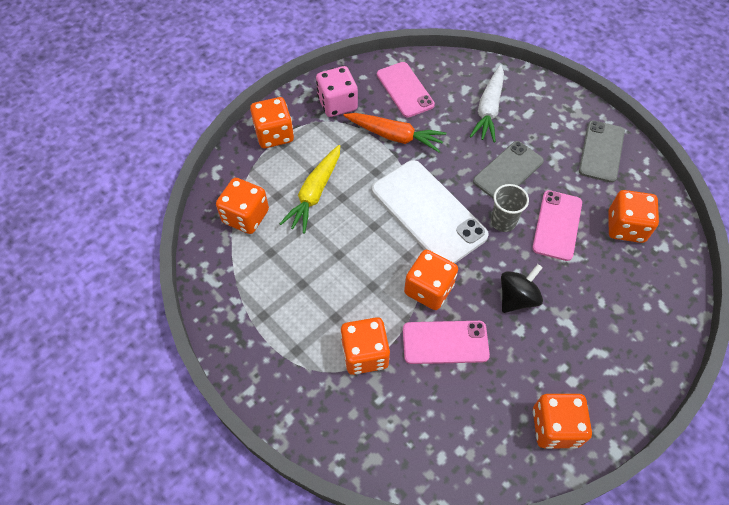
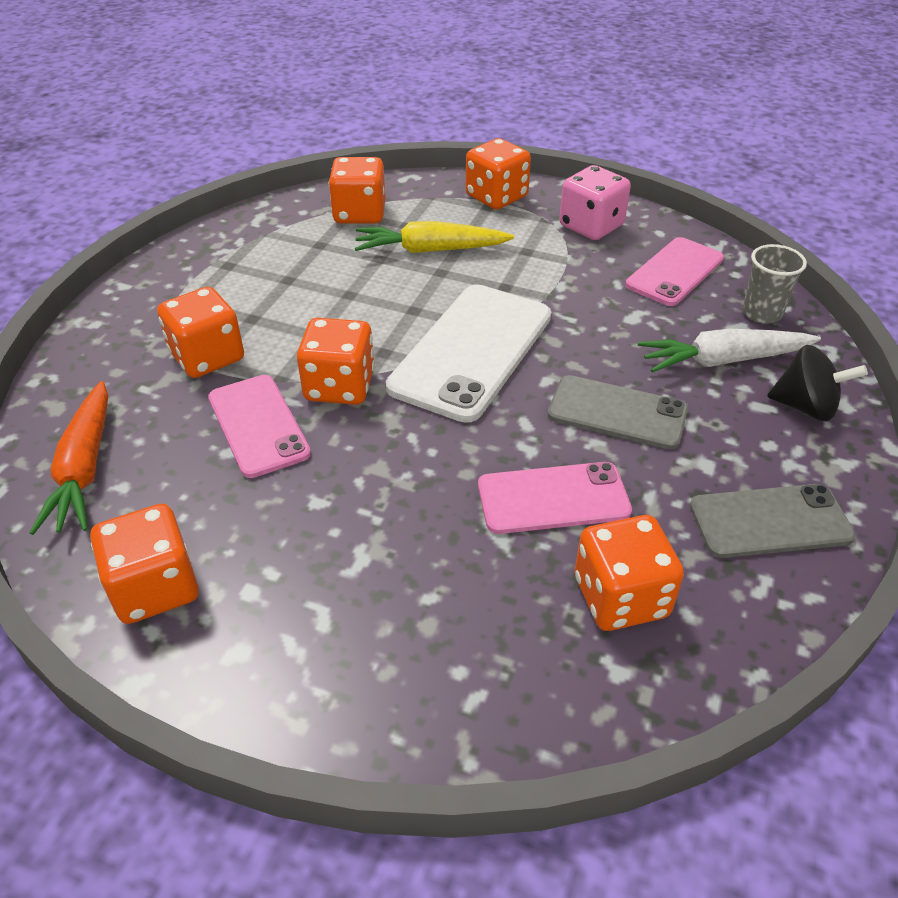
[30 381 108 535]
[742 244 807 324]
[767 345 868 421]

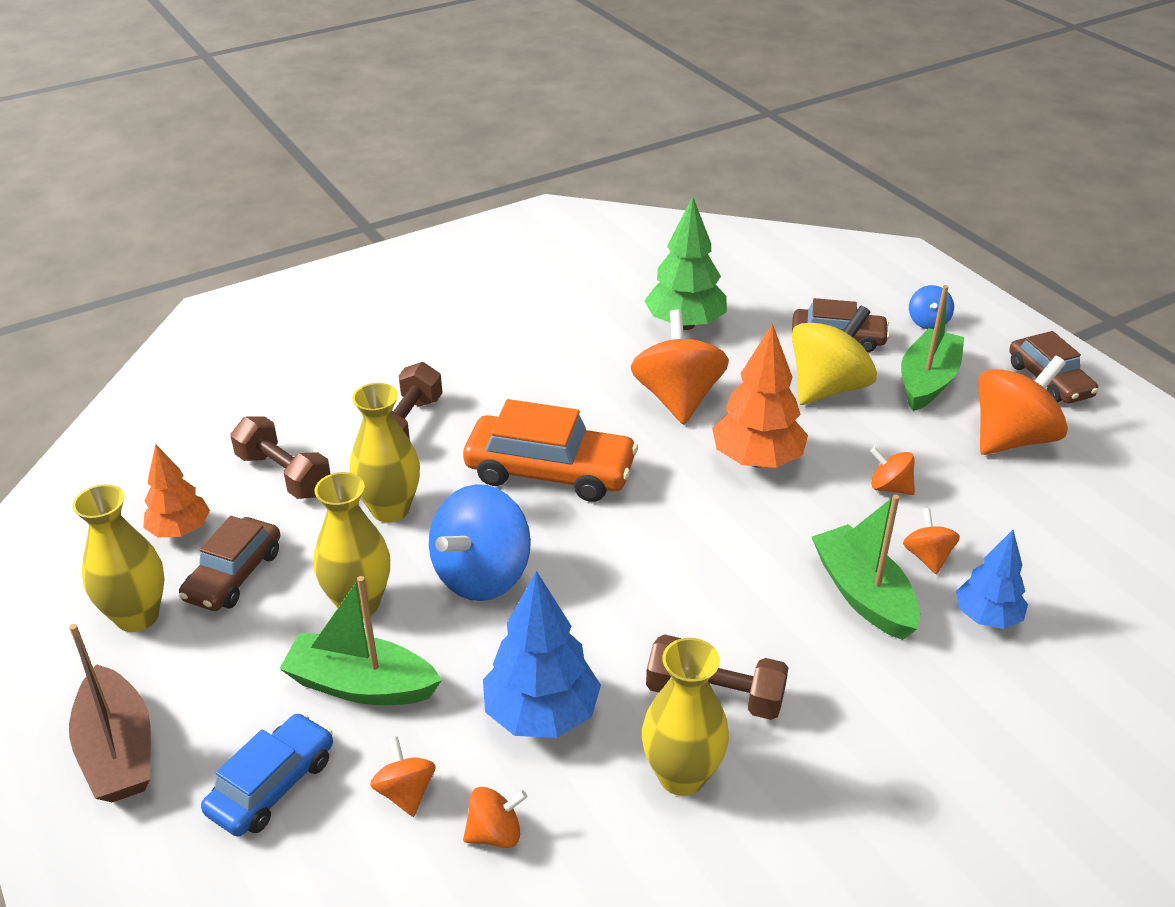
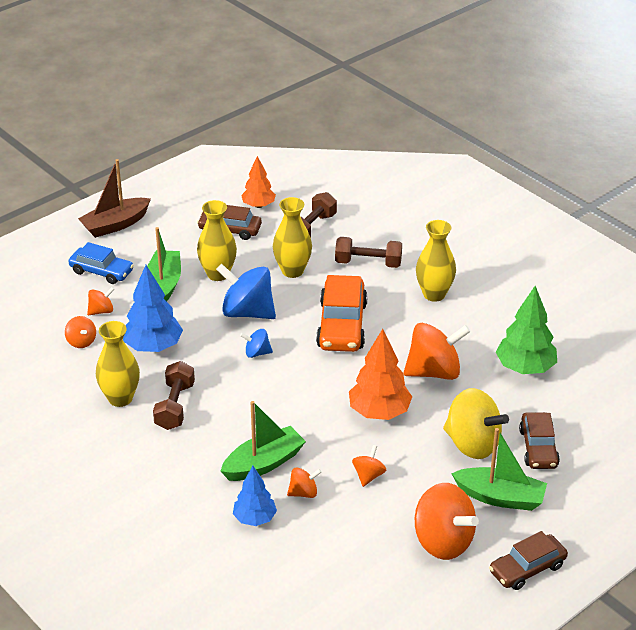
[416 220 456 302]
[240 329 273 358]

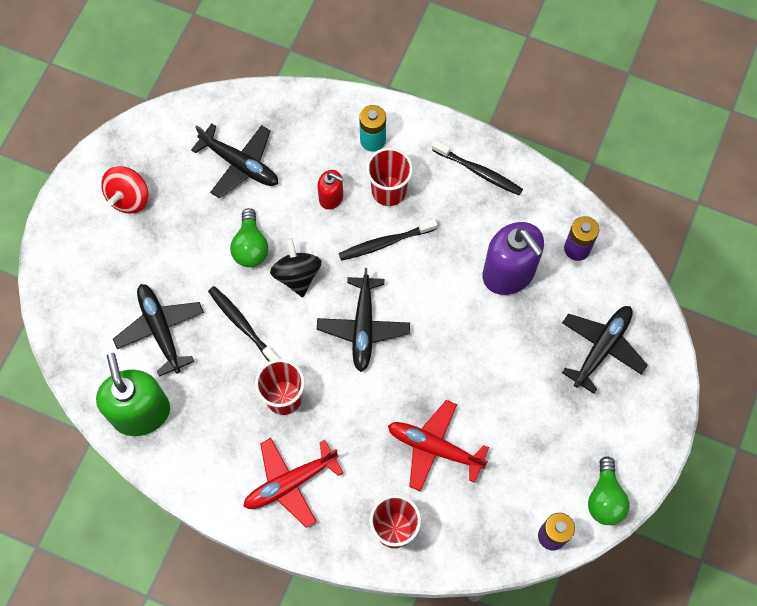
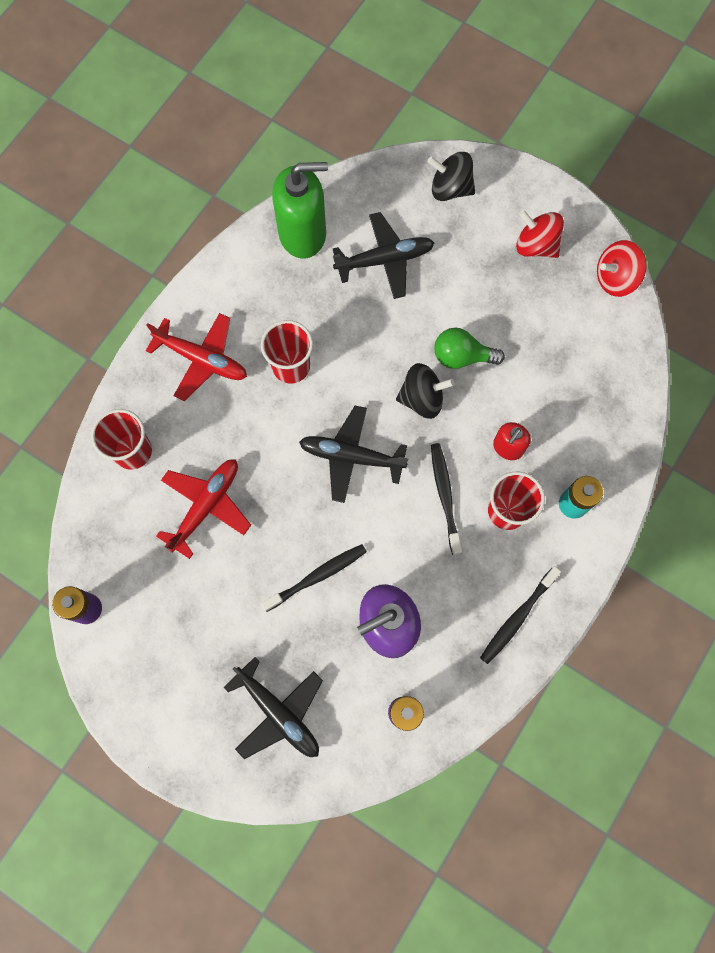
[191 124 278 198] (first image)
[588 456 629 525] (first image)
[428 152 475 201]
[597 240 647 297]
[261 544 367 612]
[146 313 247 401]

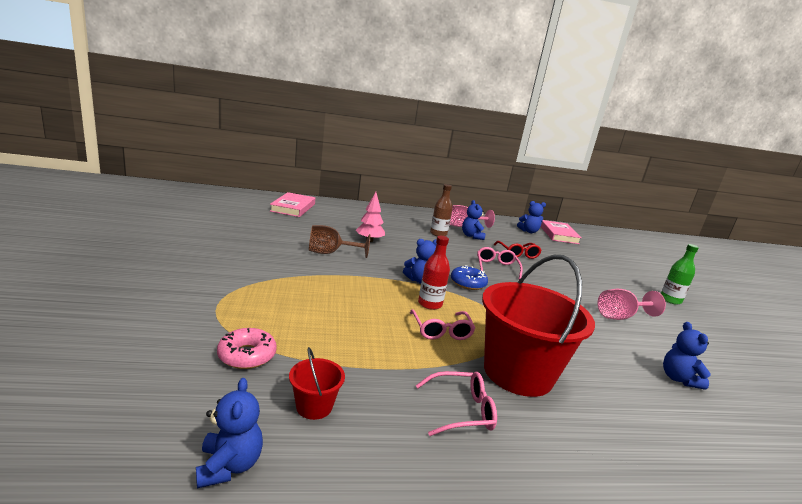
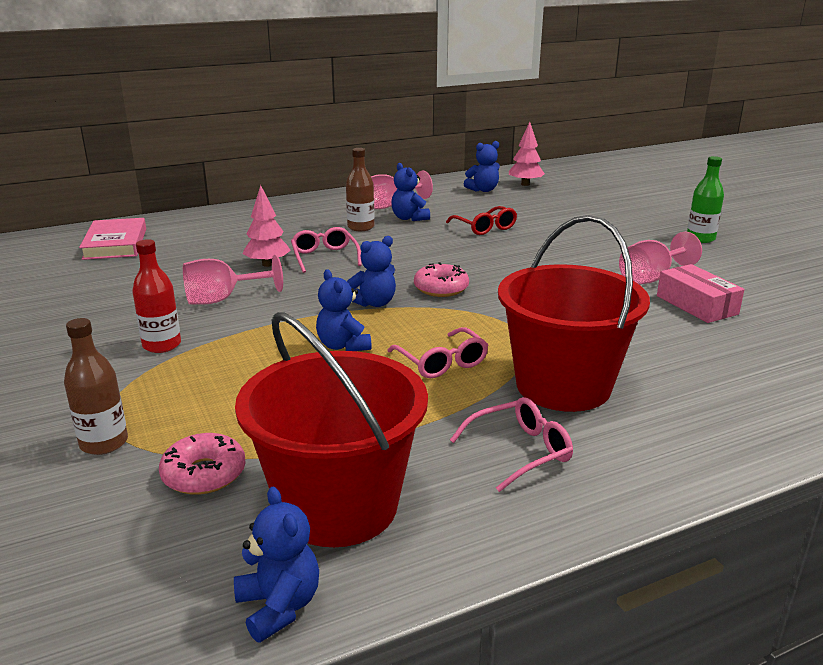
[64 318 128 455]
[657 264 745 323]
[132 239 181 353]
[291 227 362 273]
[316 269 372 351]
[509 122 545 186]
[183 254 283 305]
[414 262 469 297]
[235 312 428 547]

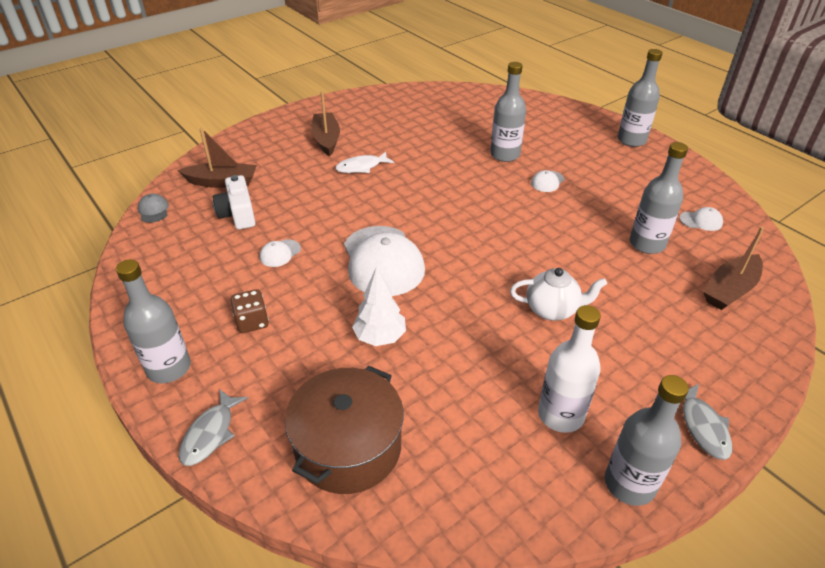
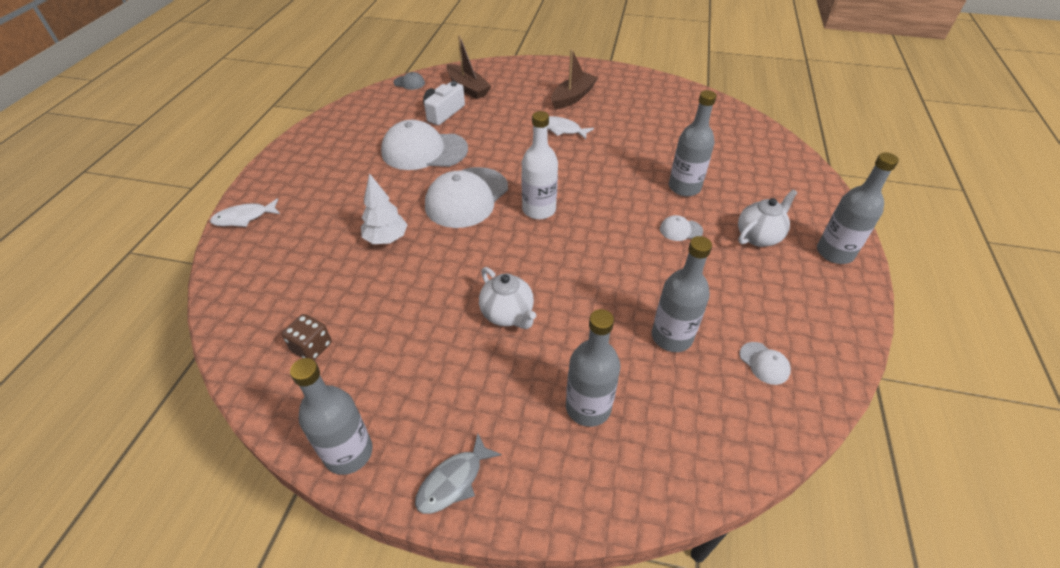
[285 365 404 494] (first image)
[703 227 764 310] (first image)
[738 189 798 247]
[566 309 621 427]
[282 314 332 360]
[521 111 558 219]
[210 198 280 227]
[394 72 425 90]
[381 120 468 170]

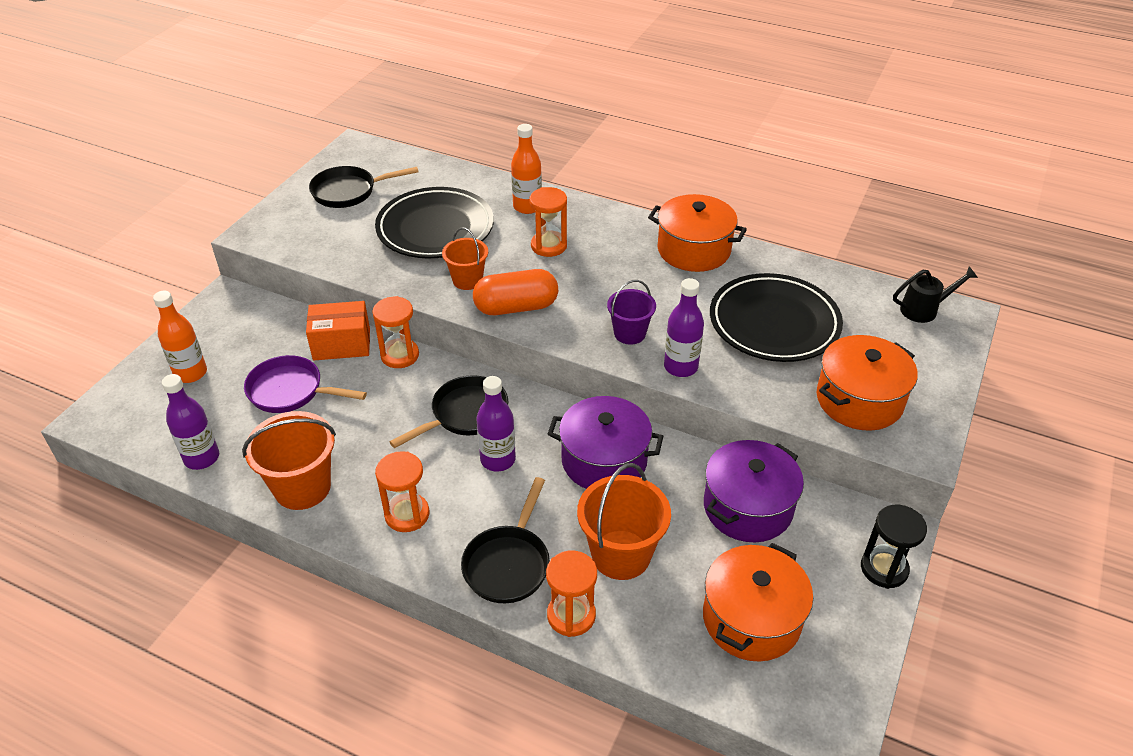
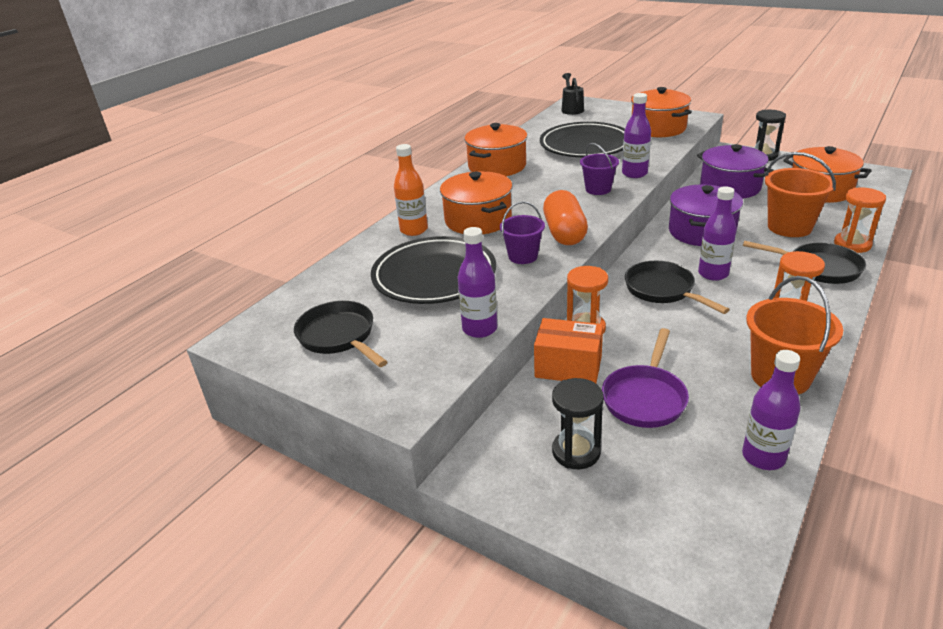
[153 291 207 383] (first image)
[458 227 498 338]
[552 378 604 469]
[440 171 513 234]
[500 201 545 264]
[534 318 603 383]
[294 301 388 367]

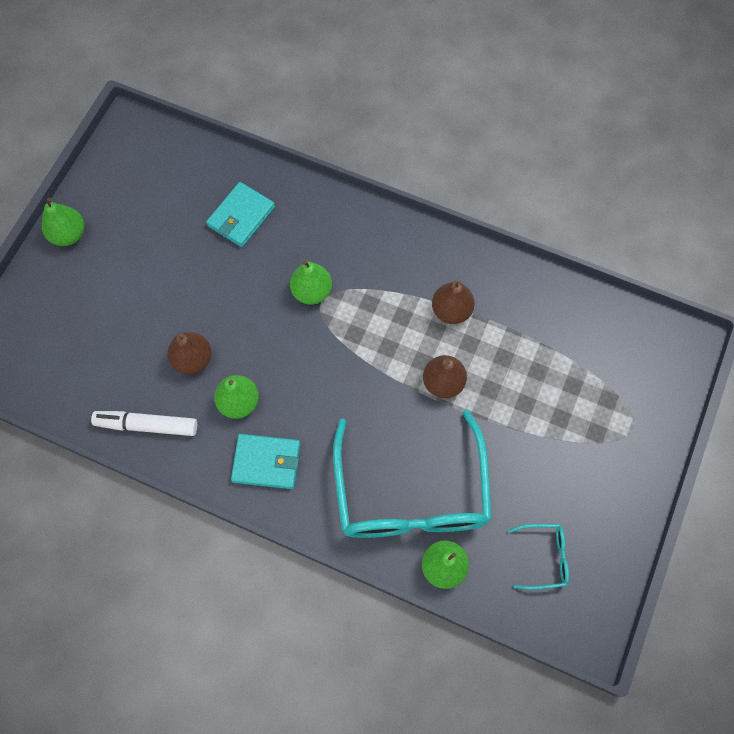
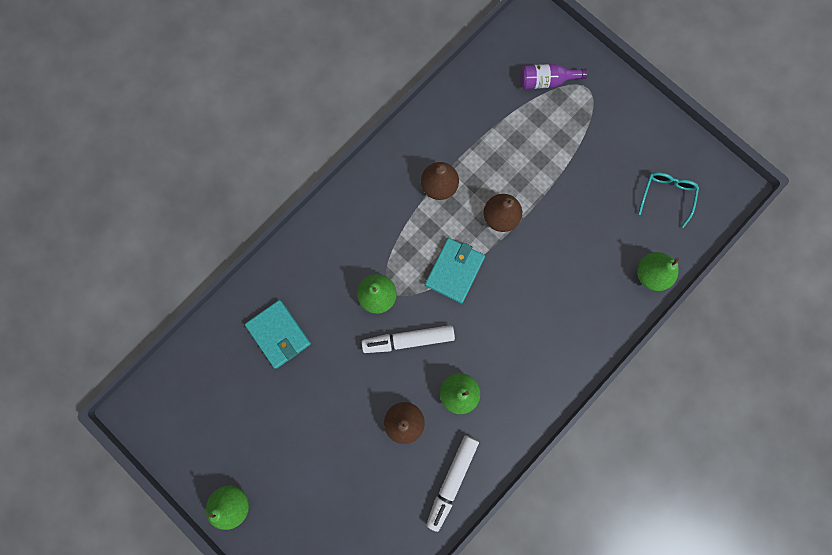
[333 410 492 538] (first image)
[362 325 455 353]
[520 64 588 89]
[425 238 485 304]

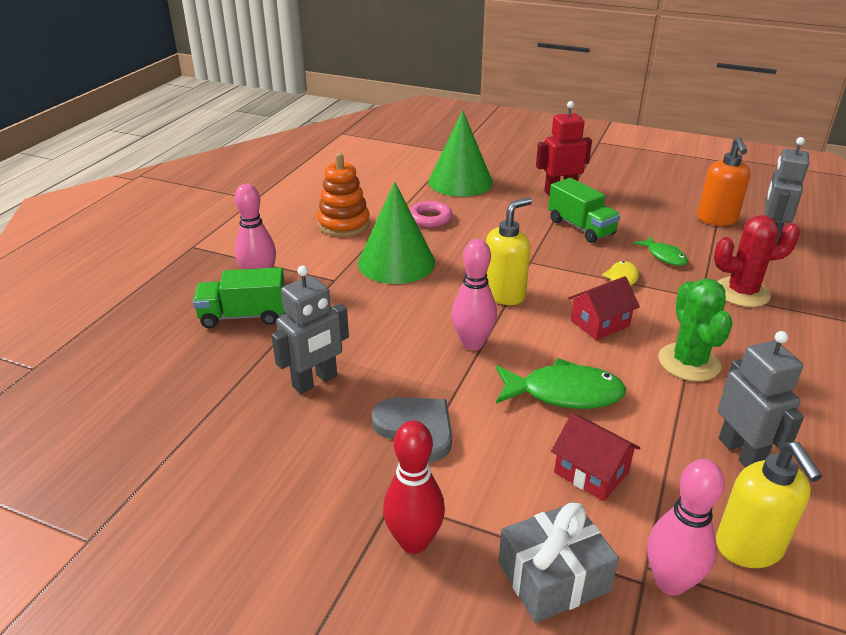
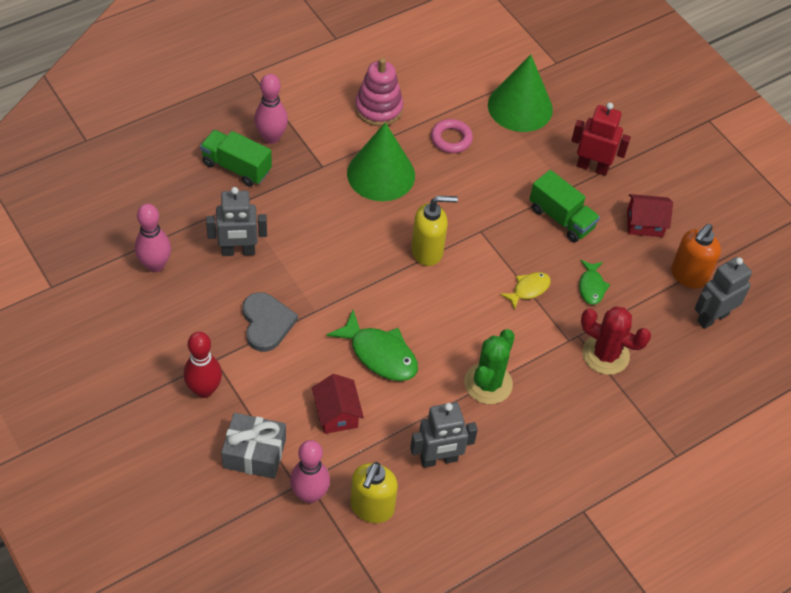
[135 204 171 273]
[627 194 673 237]
[355 58 403 126]
[529 170 600 243]
[410 402 478 468]

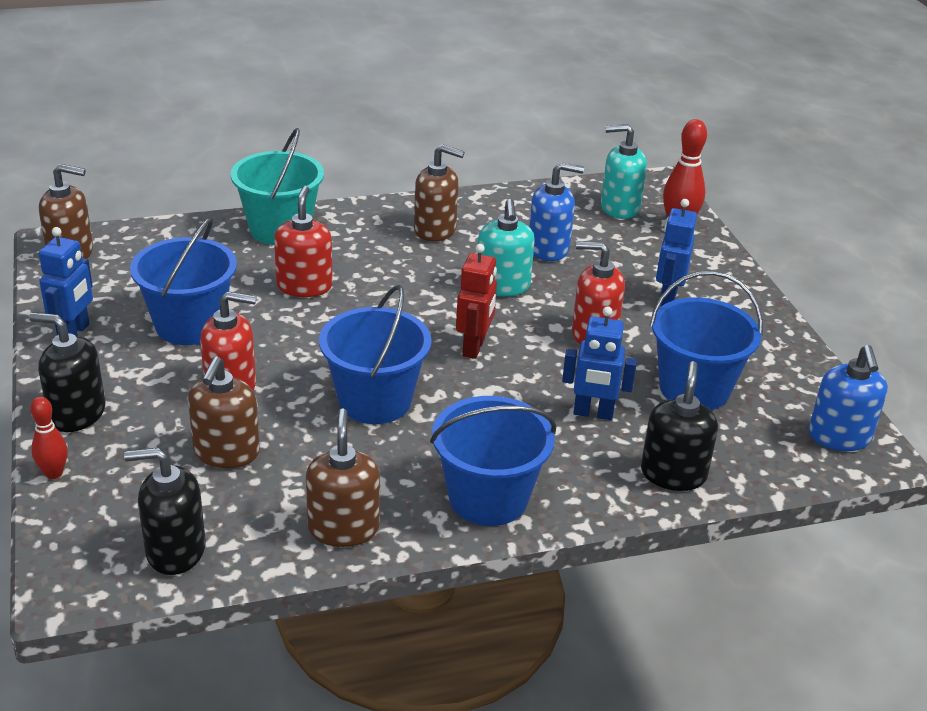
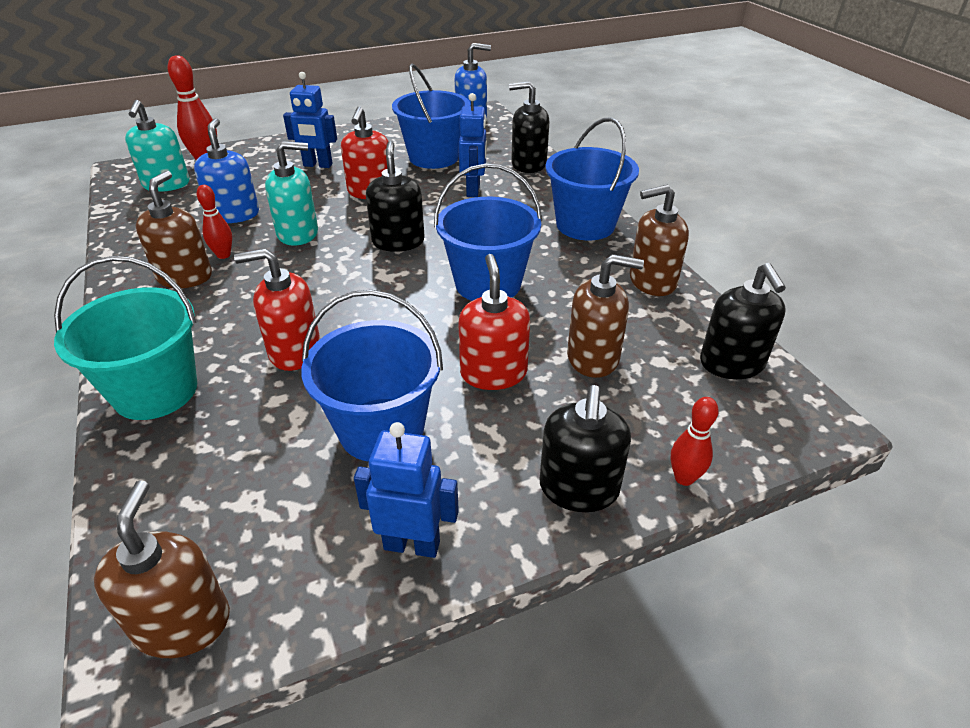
[197 185 232 259]
[366 141 425 252]

